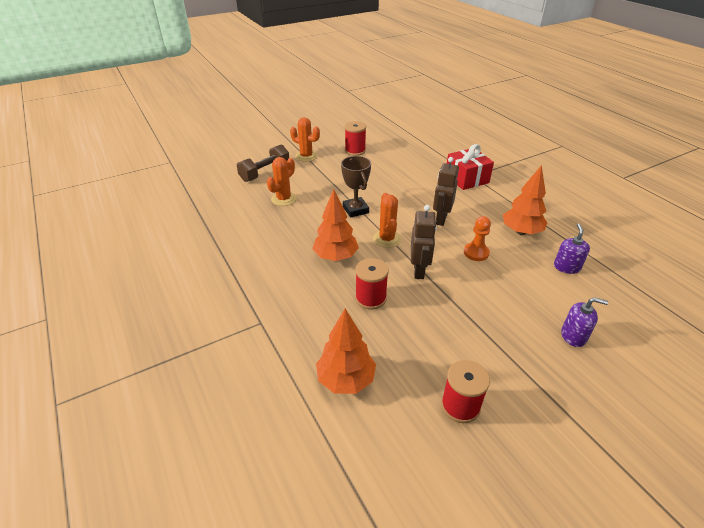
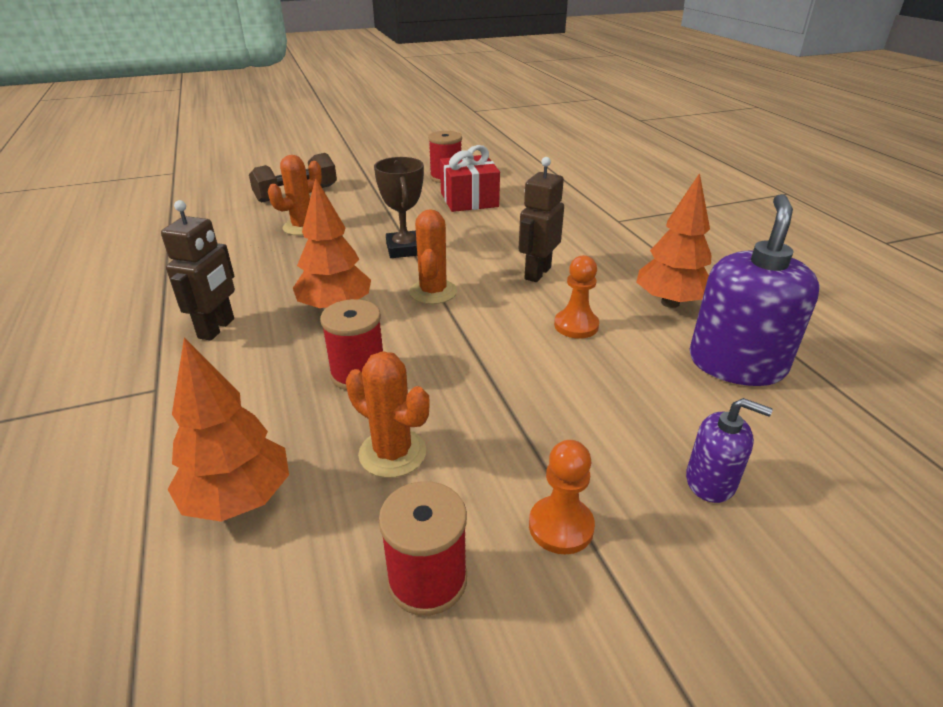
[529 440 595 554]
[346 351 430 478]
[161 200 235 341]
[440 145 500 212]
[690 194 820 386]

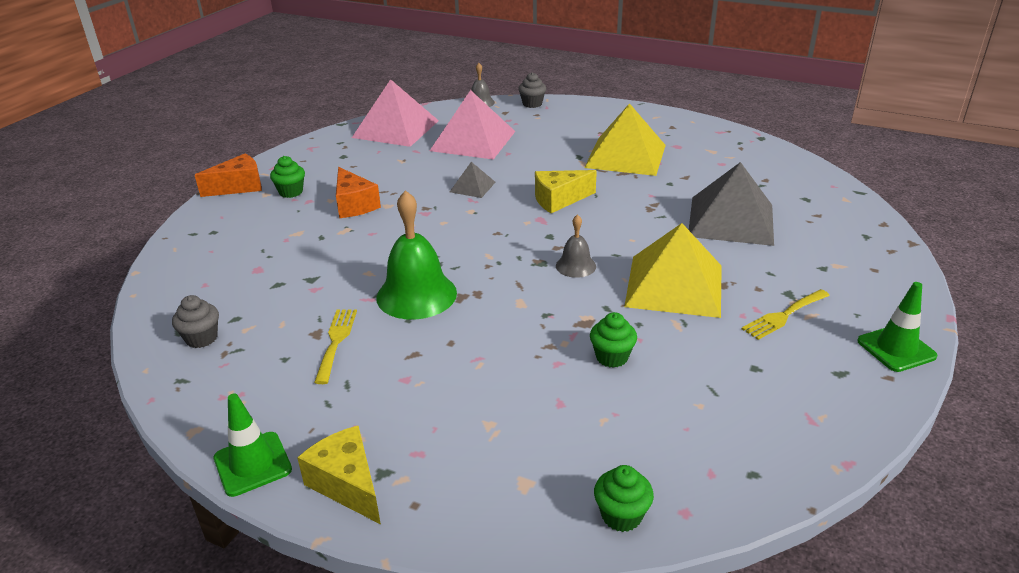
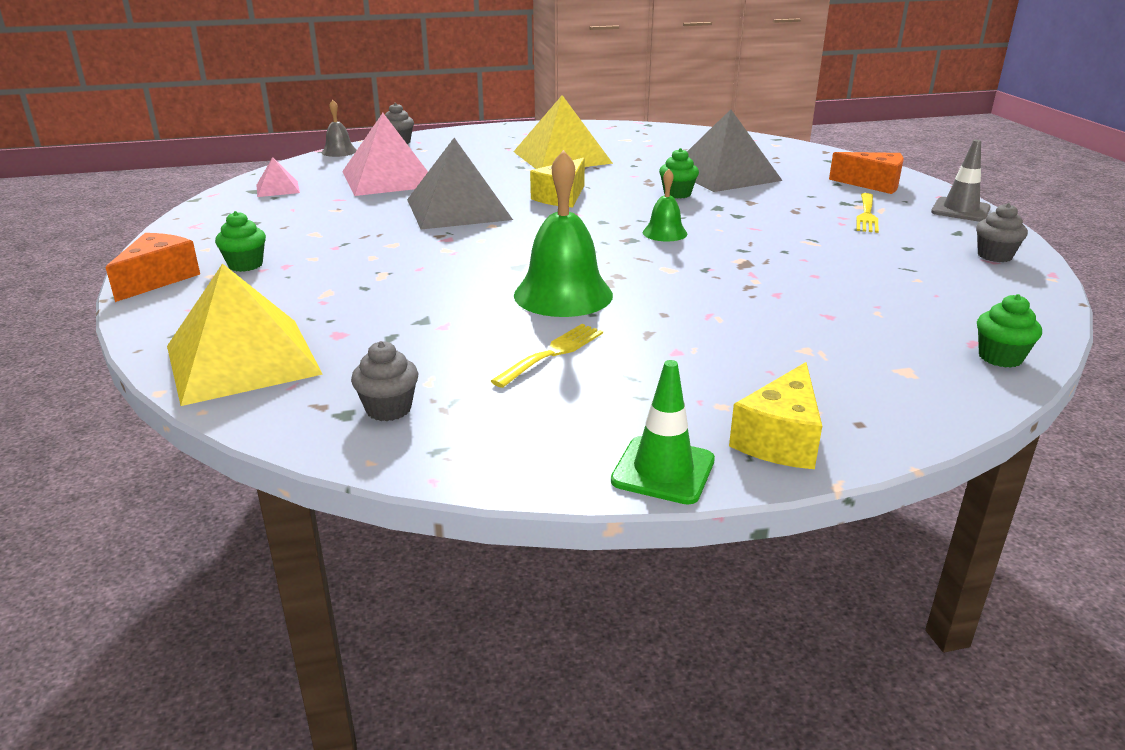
[976 203 1028 262]
[829 152 904 194]
[659 148 699 199]
[167 263 323 406]
[643 169 687 241]
[931 140 991 222]
[729 362 822 469]
[491 324 603 388]
[256 157 300 197]
[407 138 513 229]

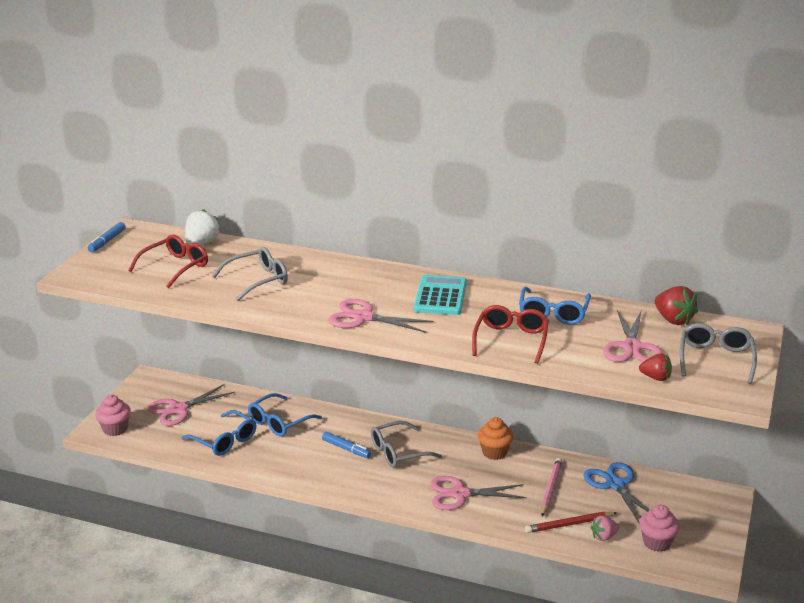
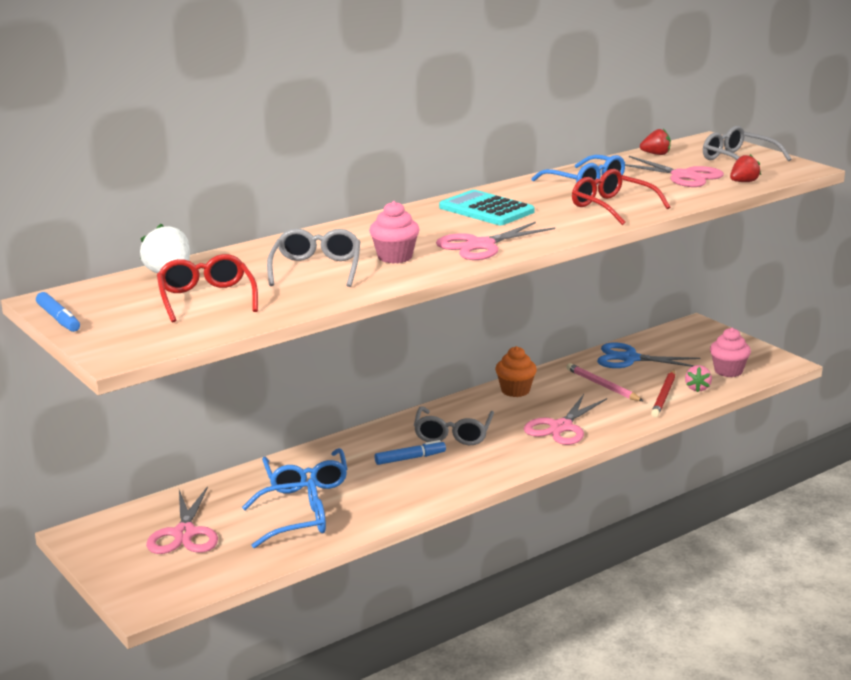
[369 201 420 264]
[640 129 671 155]

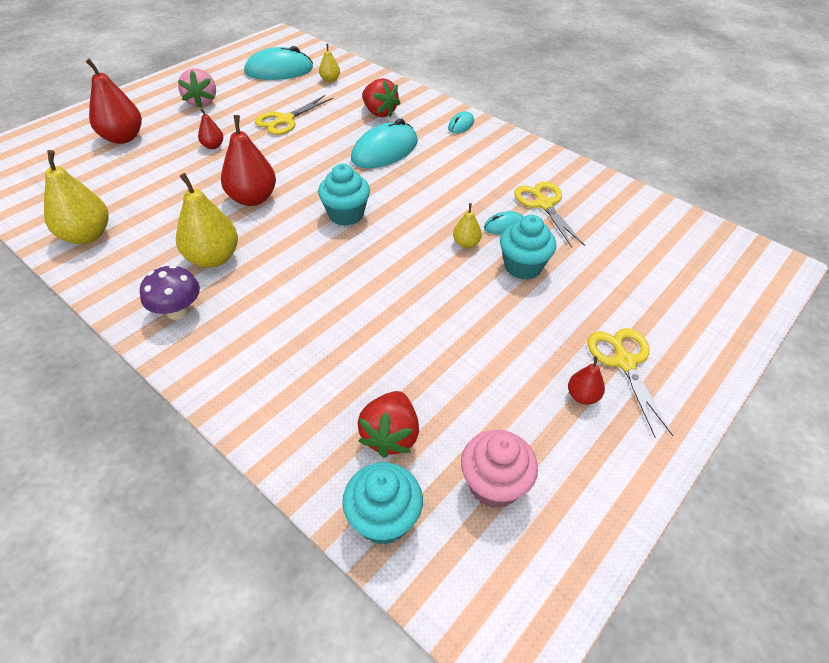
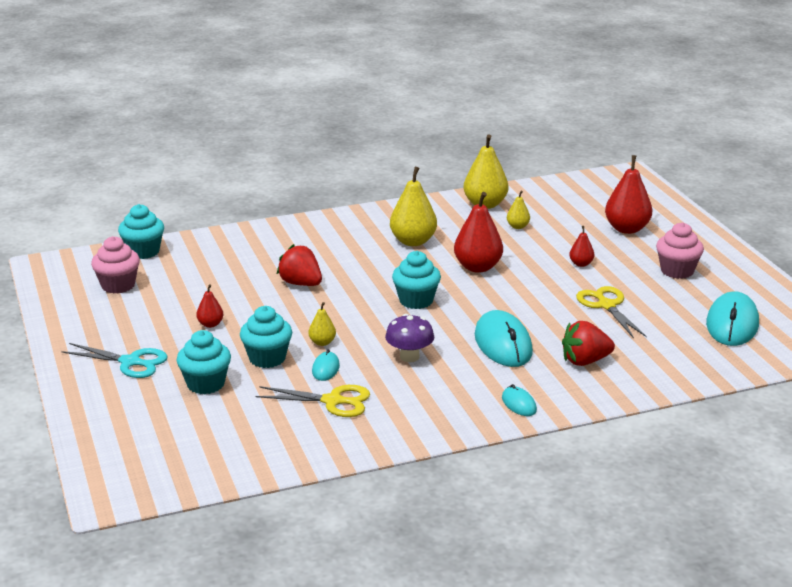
[176 330 231 394]
[385 314 434 362]
[507 191 530 229]
[277 244 322 286]
[196 284 223 328]
[656 222 704 279]
[61 343 168 378]

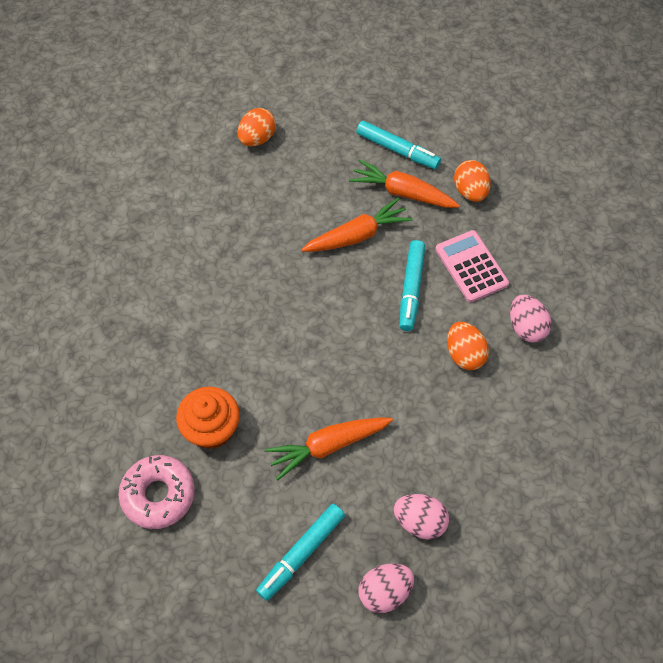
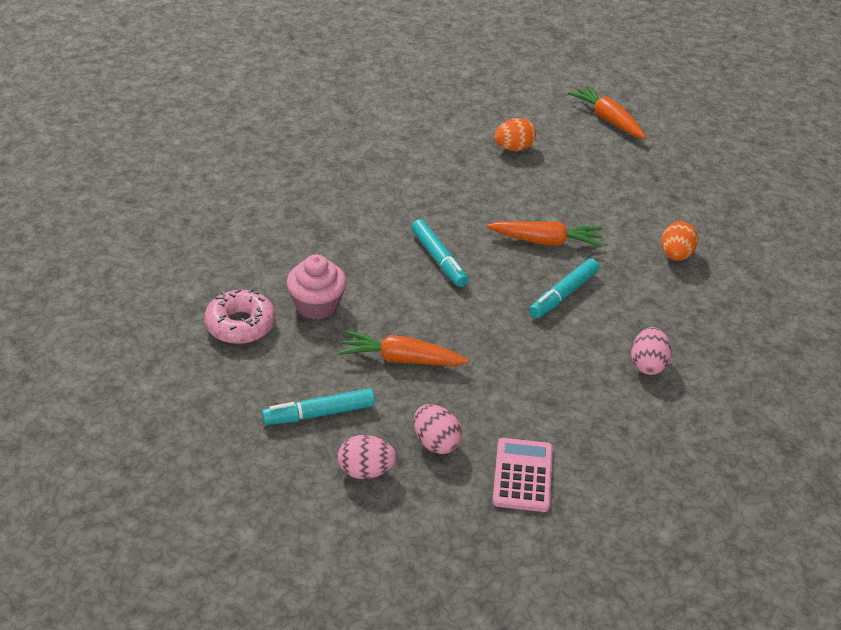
[447 322 489 370] (first image)
[568 85 646 139]
[411 219 468 287]
[492 438 553 512]
[287 254 346 319]

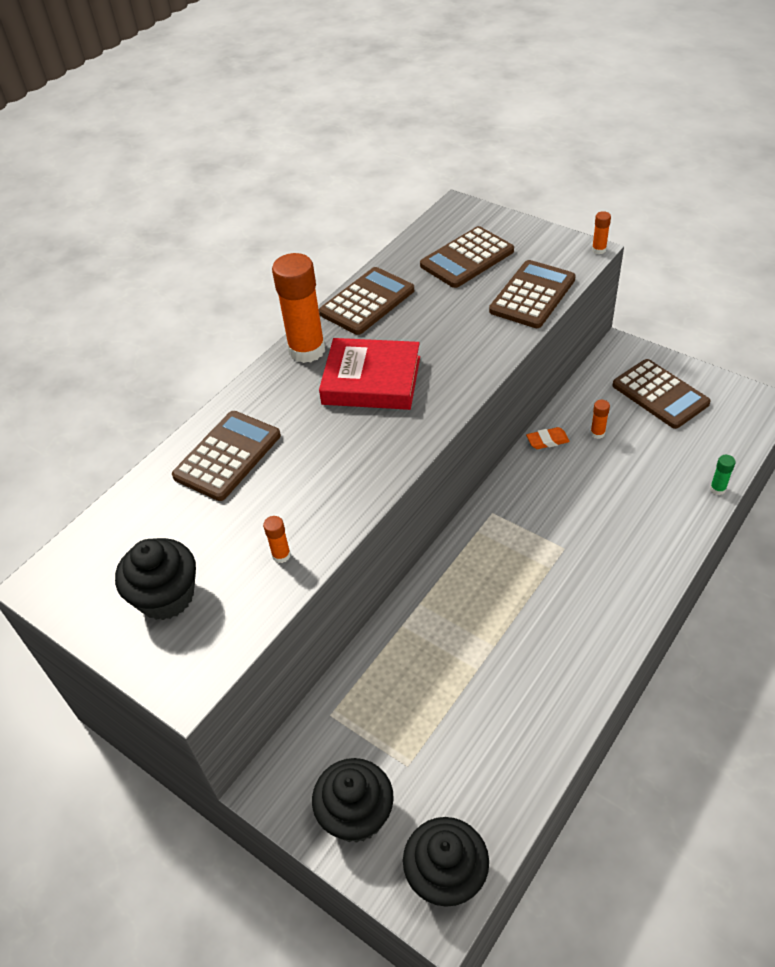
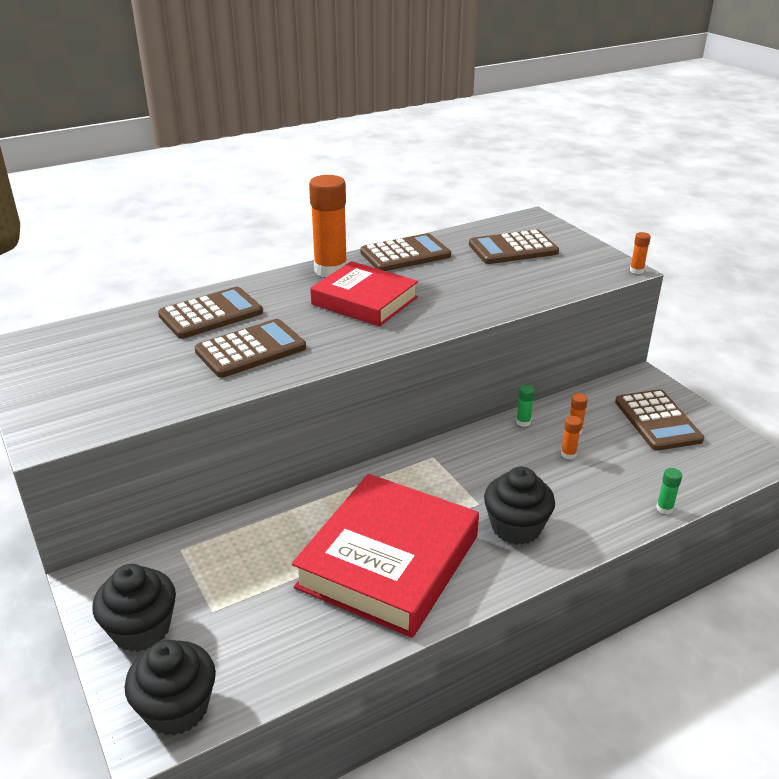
[292 474 479 638]
[484 467 555 545]
[561 416 582 459]
[194 319 306 378]
[516 385 535 427]

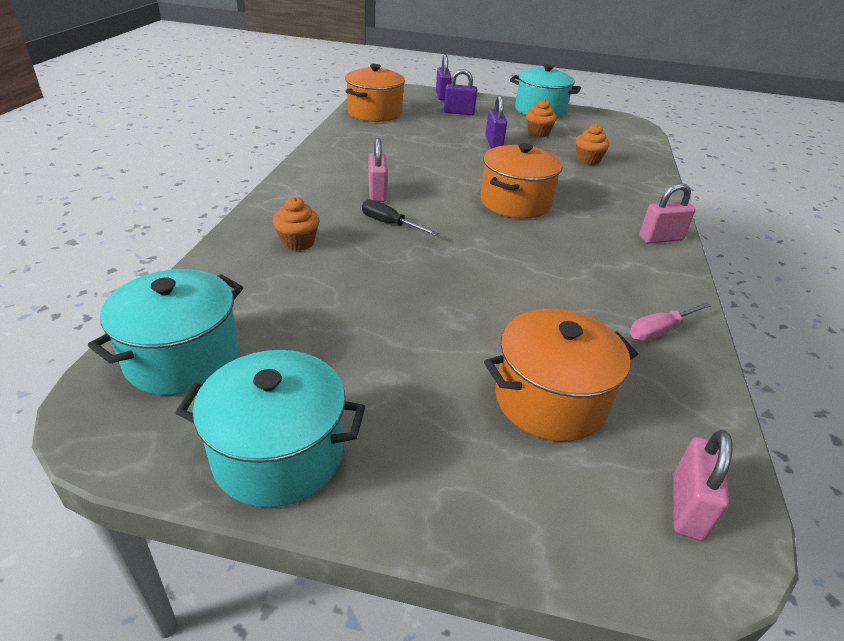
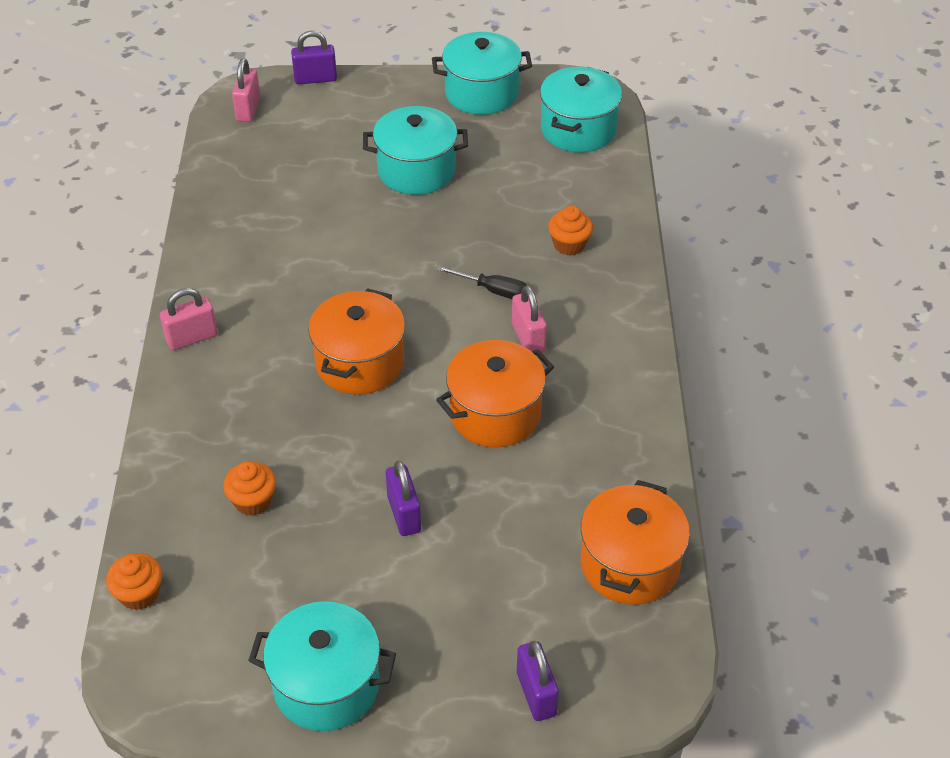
[630 302 712 341] (first image)
[363 106 468 195]
[291 31 337 84]
[436 340 554 448]
[106 553 162 610]

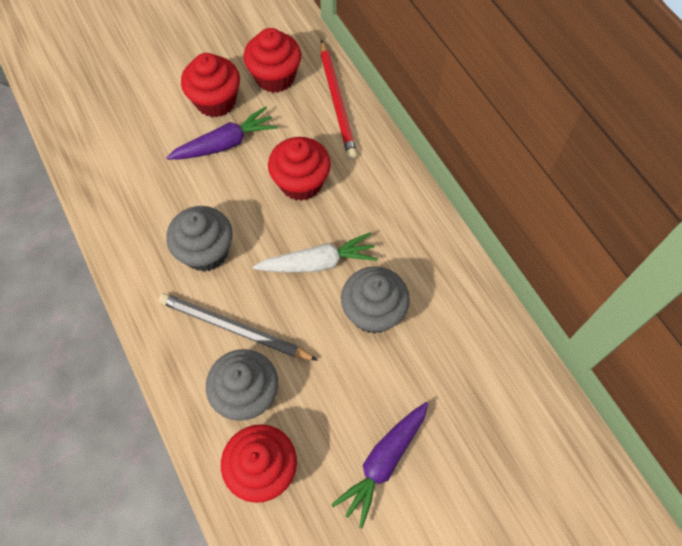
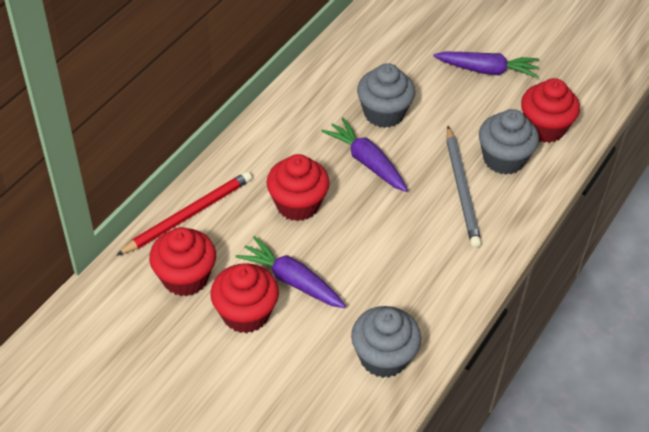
[351 306 421 378]
[321 117 408 192]

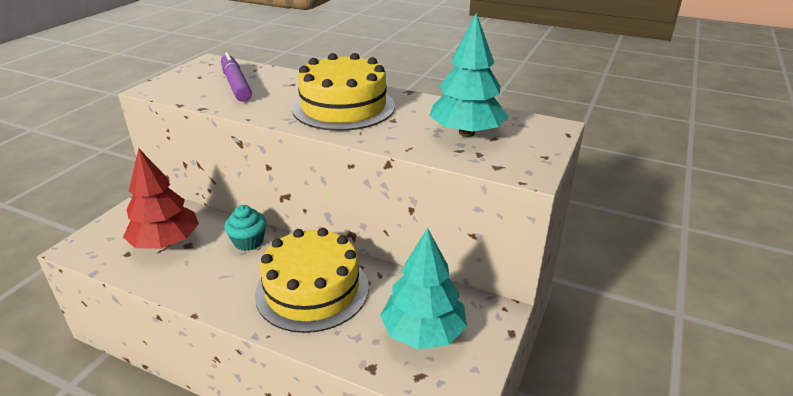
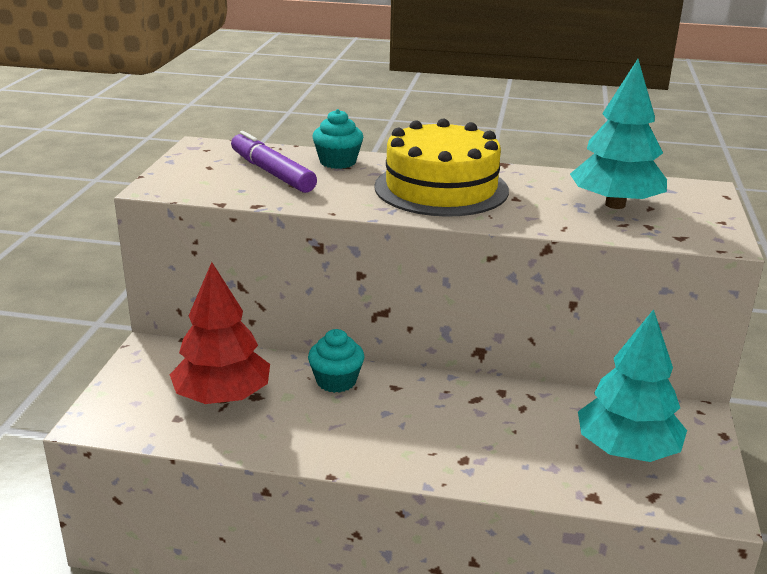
[255 228 369 333] (first image)
[312 109 363 169]

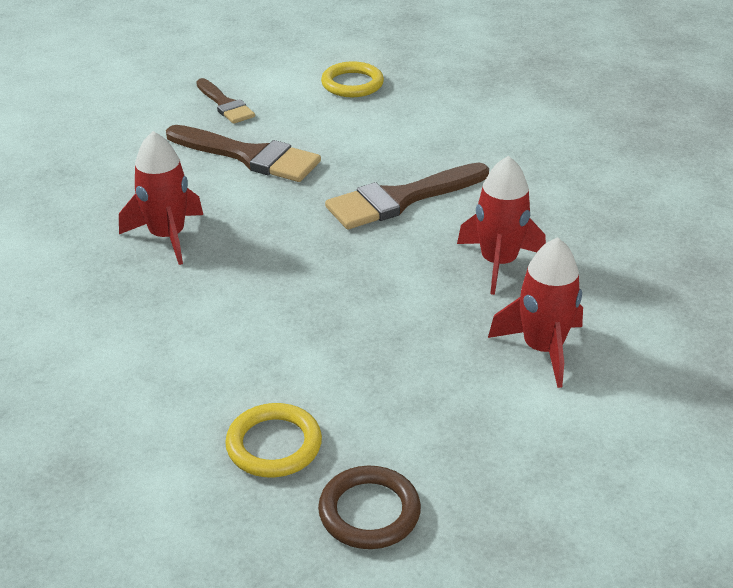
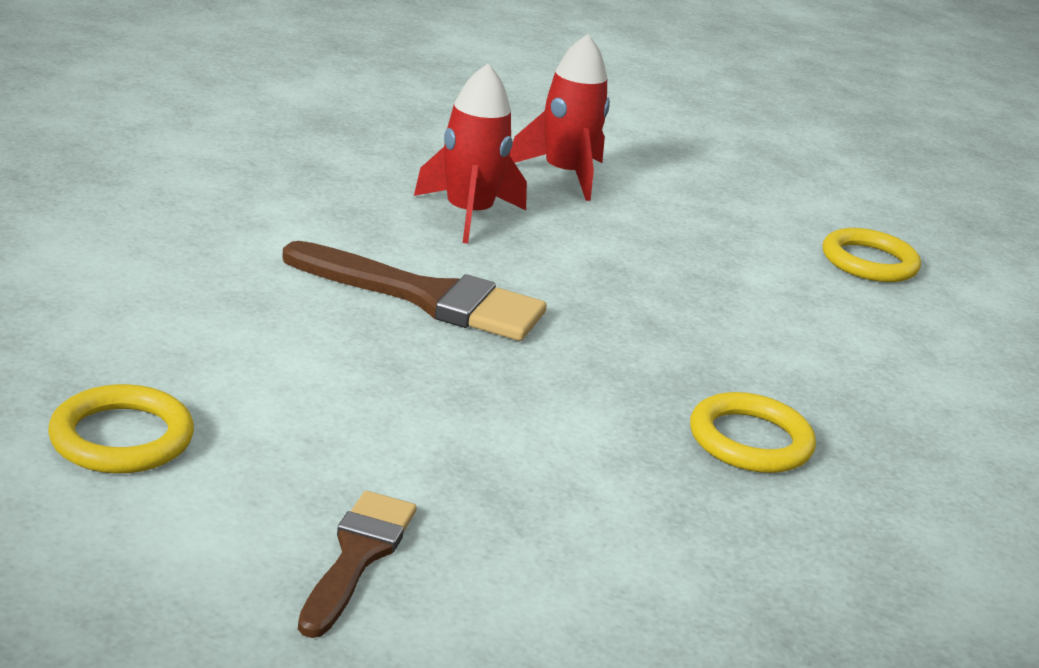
[166 125 321 182] (first image)
[318 466 421 549] (first image)
[690 392 816 473]

